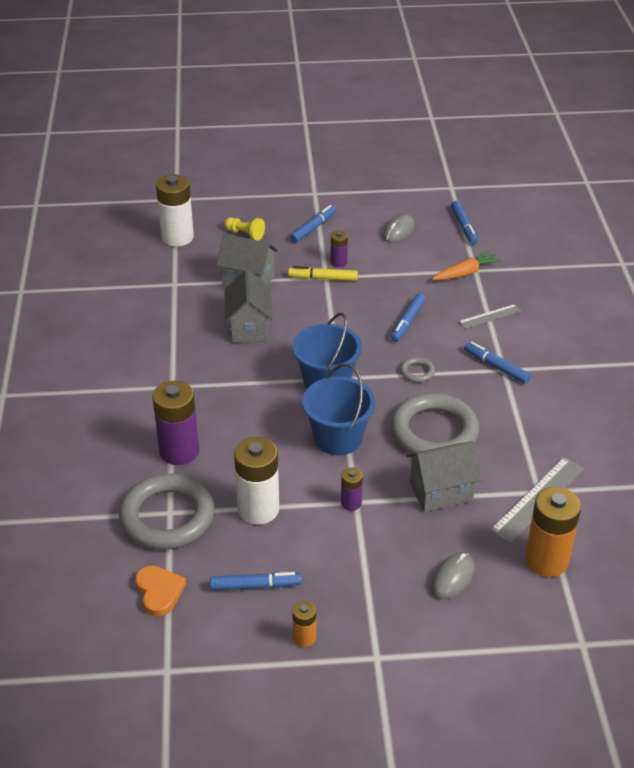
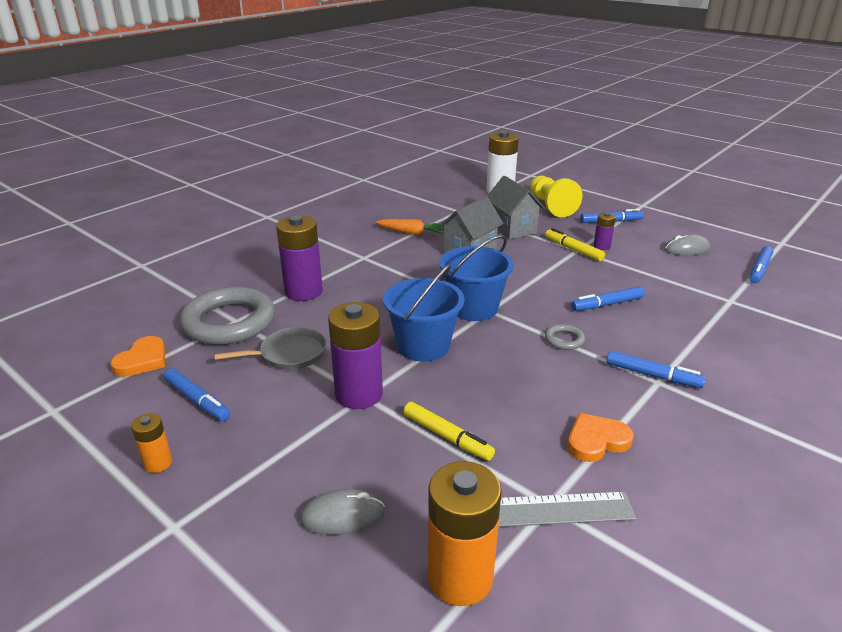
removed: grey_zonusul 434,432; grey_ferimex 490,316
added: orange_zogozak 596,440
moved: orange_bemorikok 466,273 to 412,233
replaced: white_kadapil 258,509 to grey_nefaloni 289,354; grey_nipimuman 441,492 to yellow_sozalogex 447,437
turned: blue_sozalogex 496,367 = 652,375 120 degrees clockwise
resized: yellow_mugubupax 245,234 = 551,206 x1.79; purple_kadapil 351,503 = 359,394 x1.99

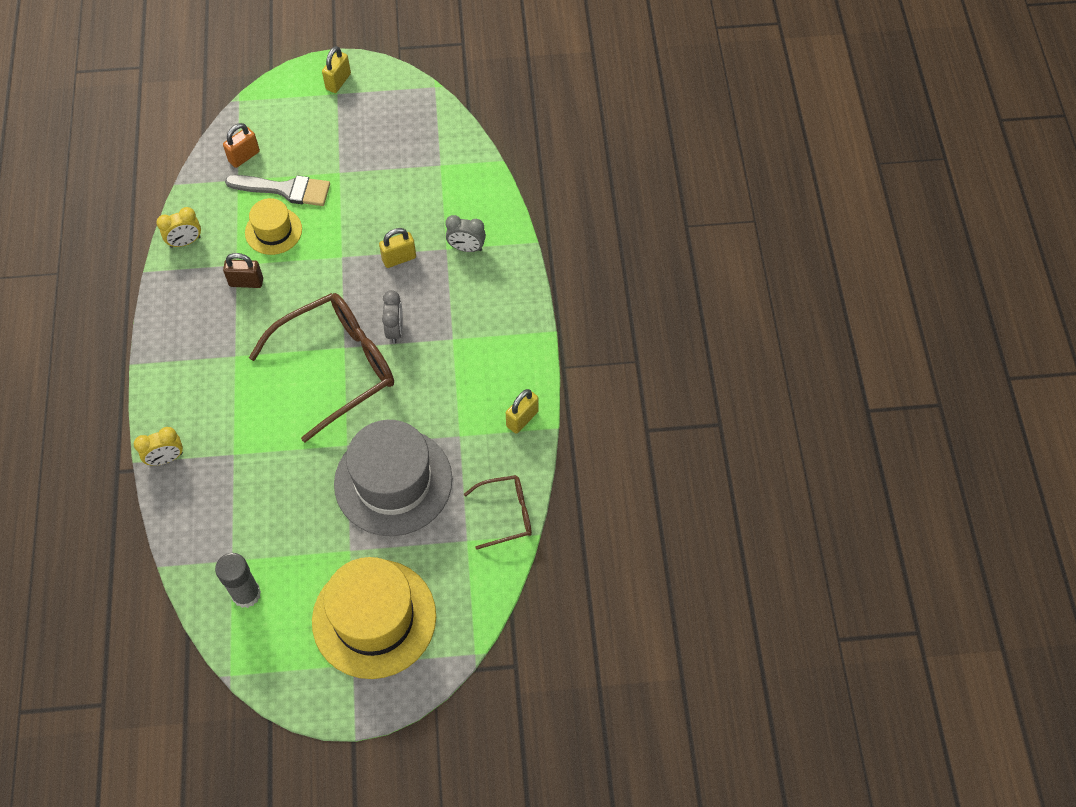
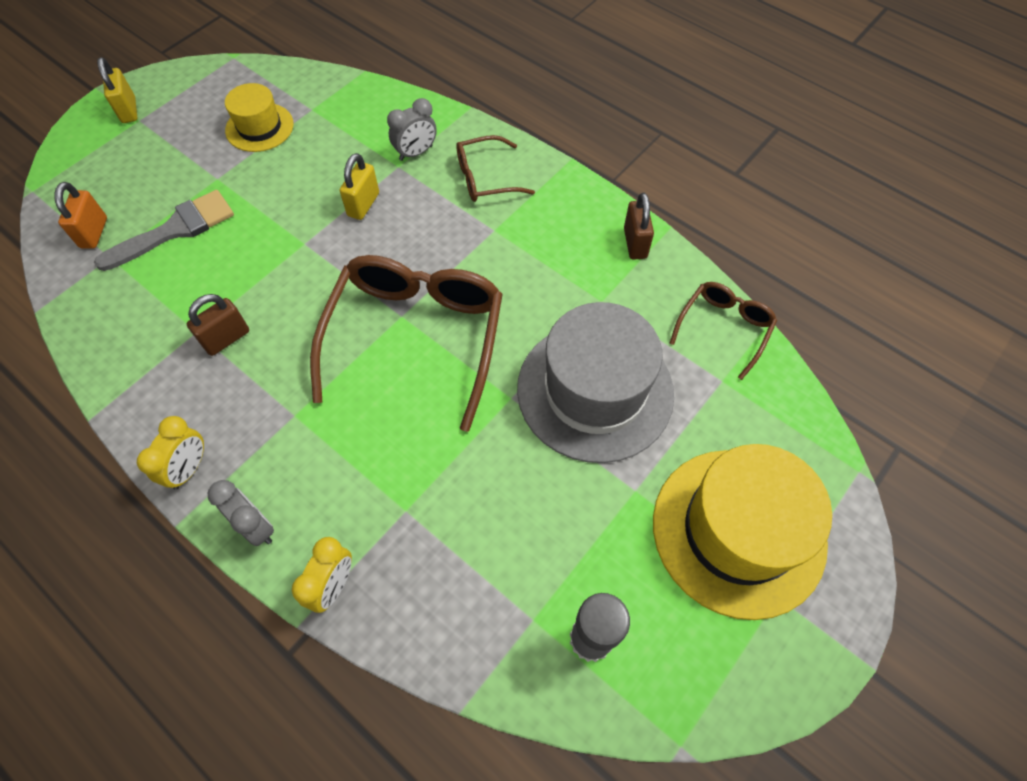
added: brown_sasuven 486,178
moved: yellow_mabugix 185,242 to 189,468; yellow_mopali 273,231 to 259,127; grey_mabugix 395,330 to 256,526
recoloured: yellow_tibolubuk 522,419 to brown_tibolubuk 635,243

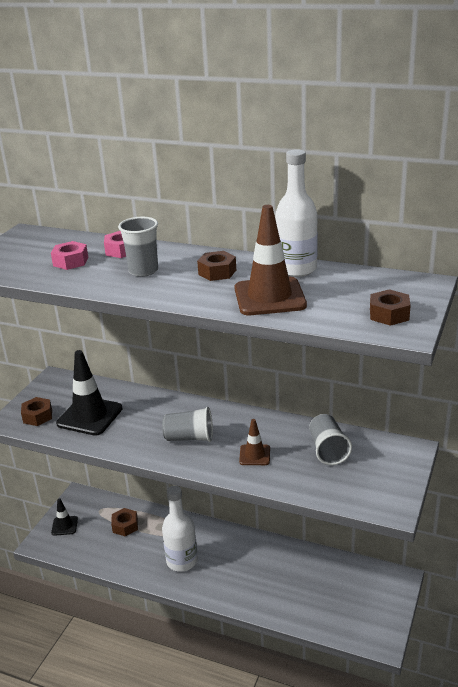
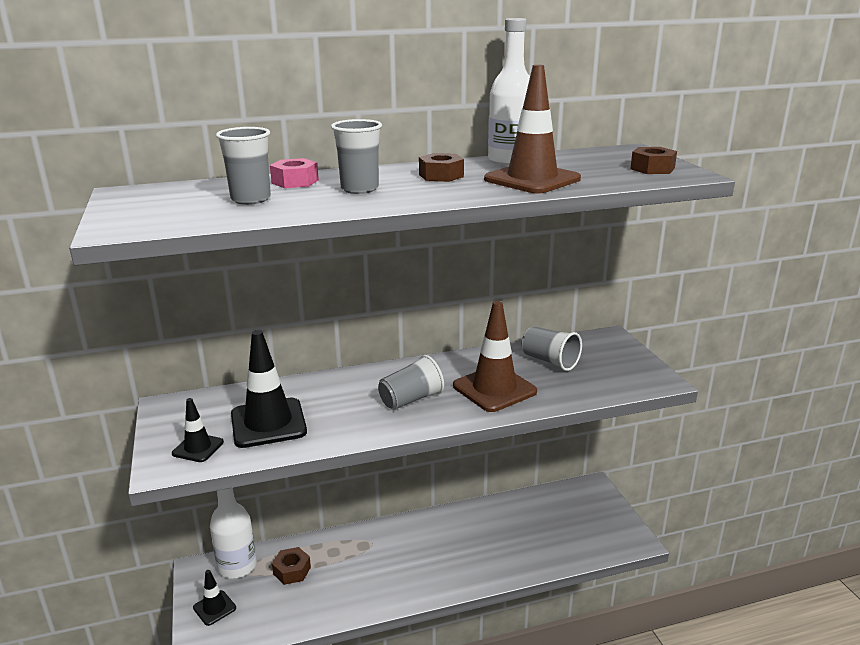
moved: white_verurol 182,561 to 237,566
replaced: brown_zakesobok 37,416 to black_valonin 198,448; pink_zakesobok 70,261 to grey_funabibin 251,199
resized: brown_valonin 254,455 = 494,389 x1.88

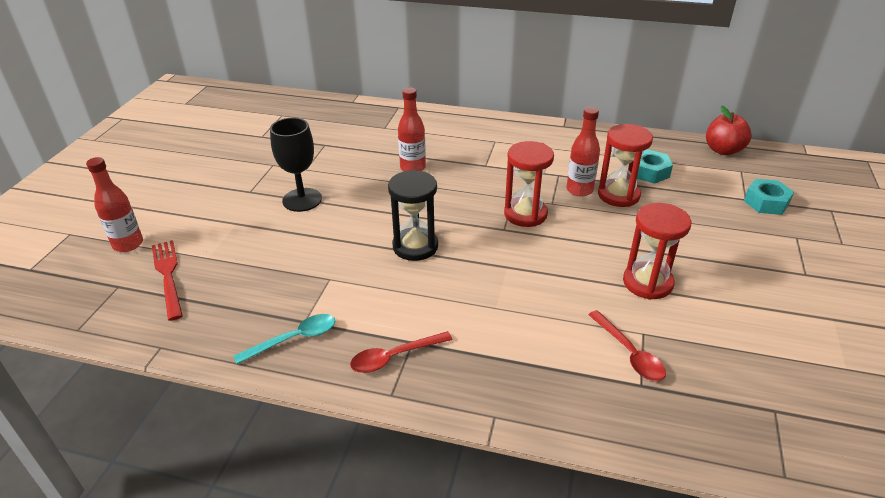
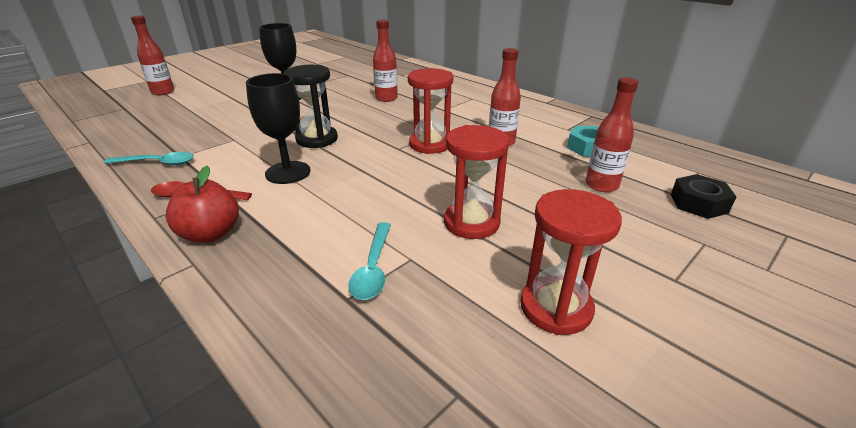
removed: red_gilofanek 168,275
added: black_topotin 288,172; red_verurol 601,185
moved: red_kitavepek 618,195 to 556,308; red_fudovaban 723,150 to 210,234
recoloured: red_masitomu 629,353 to turquoise_masitomu 373,268; turquoise_zakesobok 766,202 to black_zakesobok 698,203

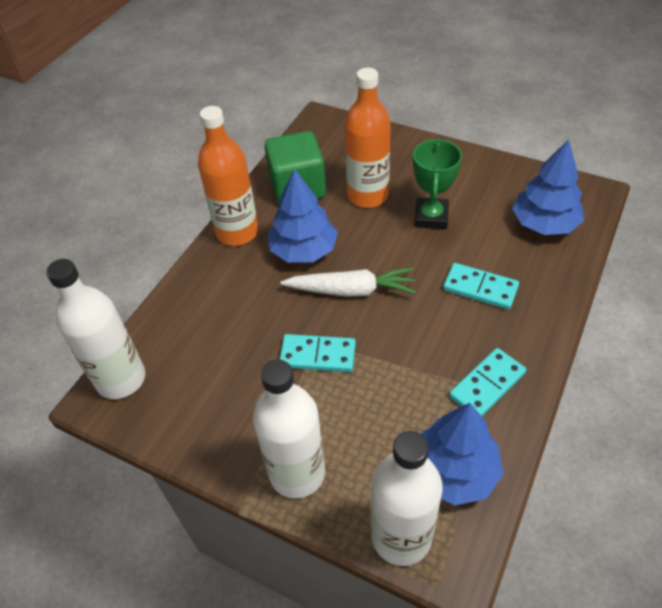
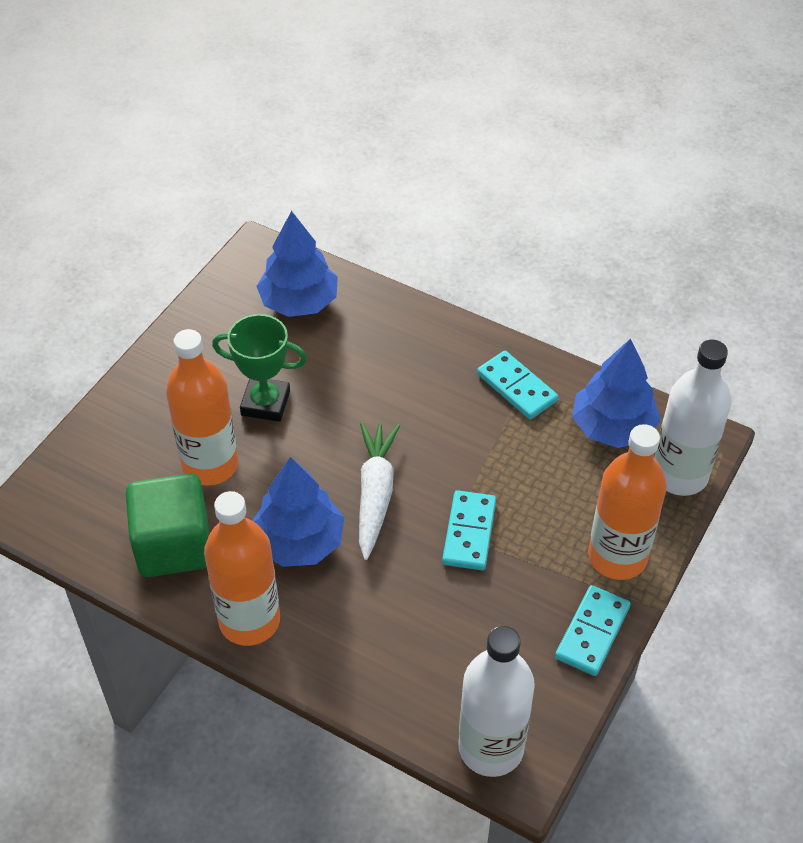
moved: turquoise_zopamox 480,288 to 592,632
recoloured: white_verurol 297,473 to orange_verurol 617,557

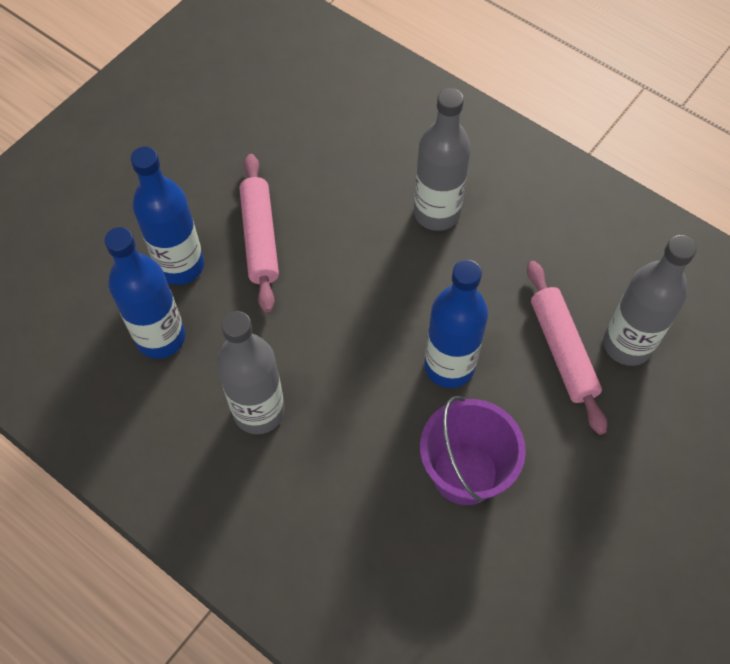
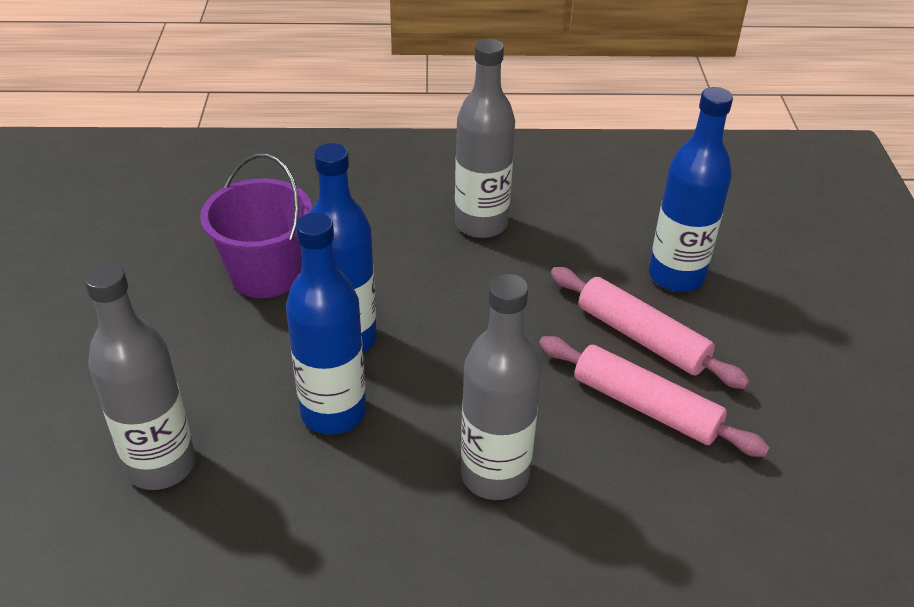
moved: blue_verurol 161,338 to 333,412; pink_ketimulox 562,351 to 645,406

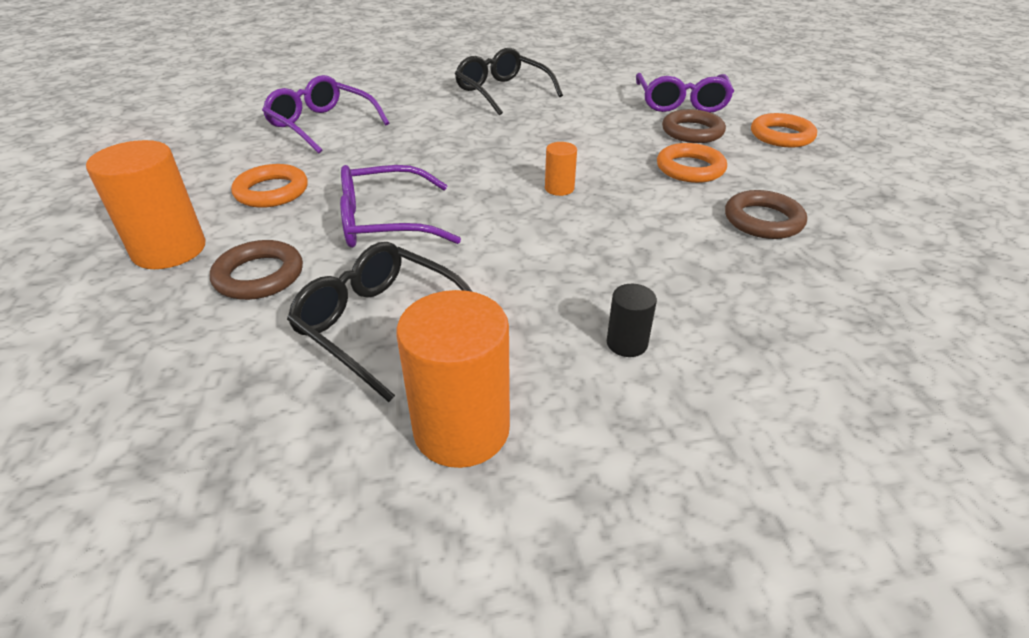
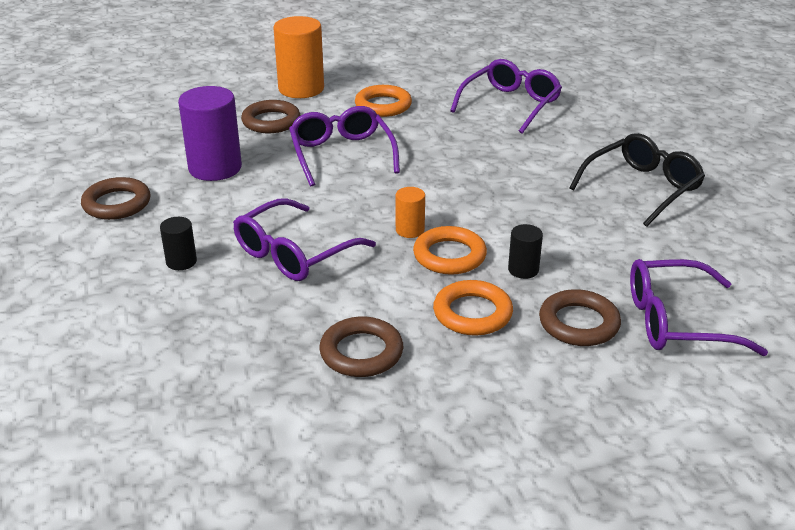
added: purple_sasuven 294,253; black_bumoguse 523,270
moved: orange_zonusul 781,136 to 449,256
replaced: black_sasuven 380,324 to purple_bumoguse 215,168; orange_bumoguse 461,429 to brown_zonusul 117,204

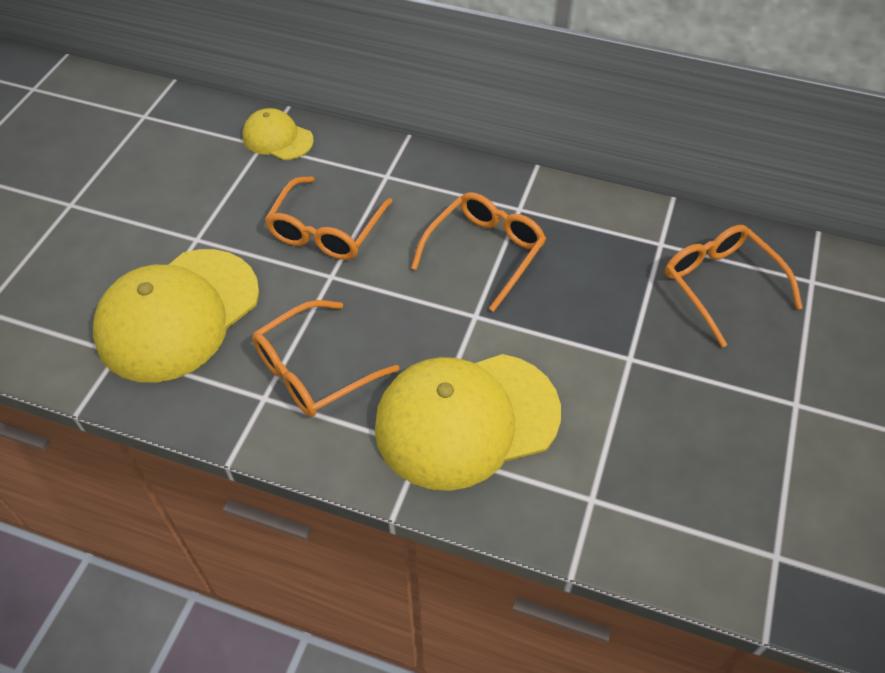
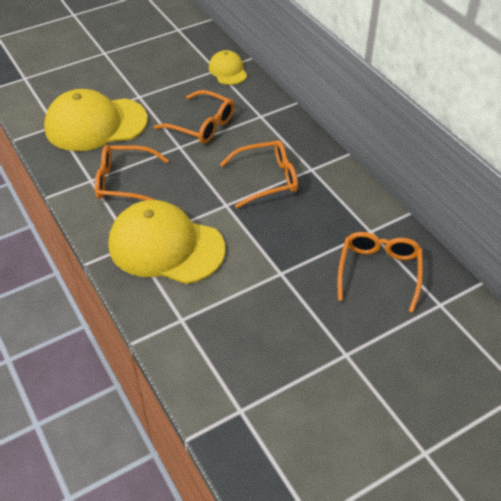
turned: orange_sasuven 326,230 = 201,125 120 degrees counterclockwise

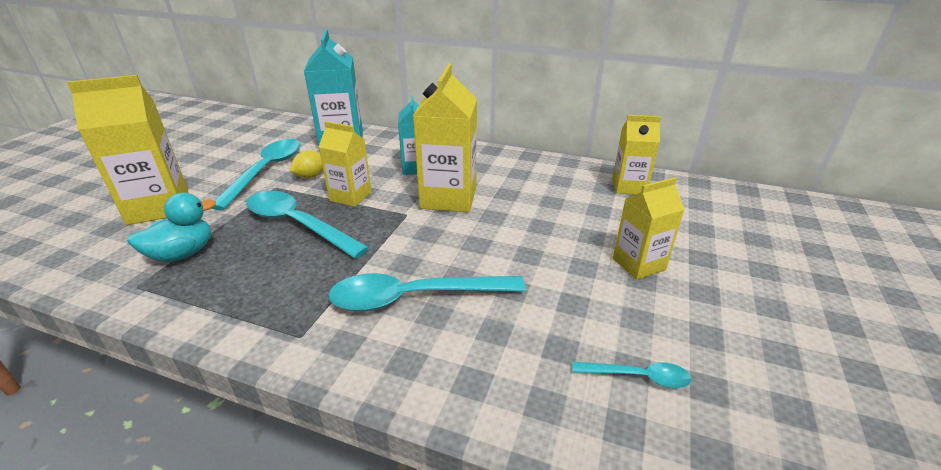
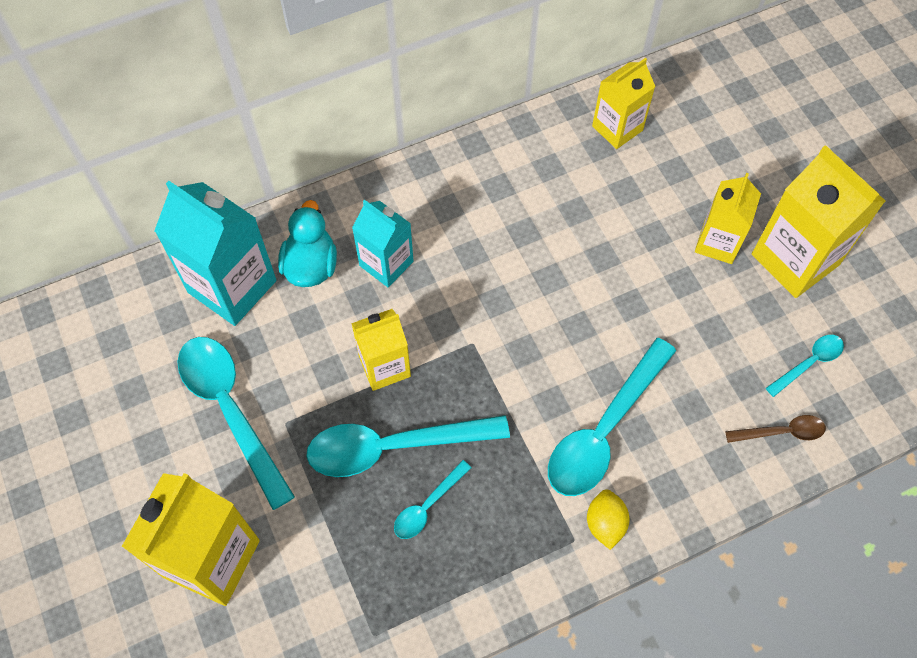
added: turquoise_masitomu 427,506; brown_masitomu 781,432
moved: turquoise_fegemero 182,254 to 311,265; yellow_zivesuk 310,176 to 605,523; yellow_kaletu 448,198 to 795,259

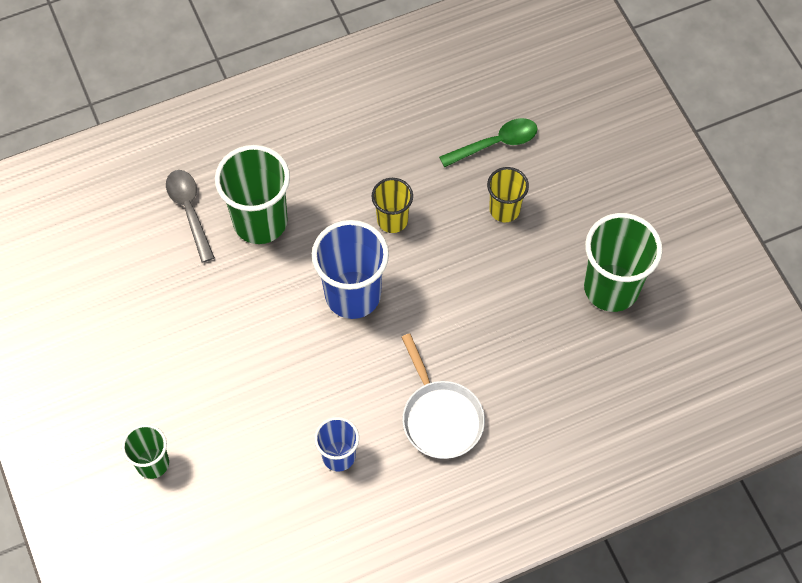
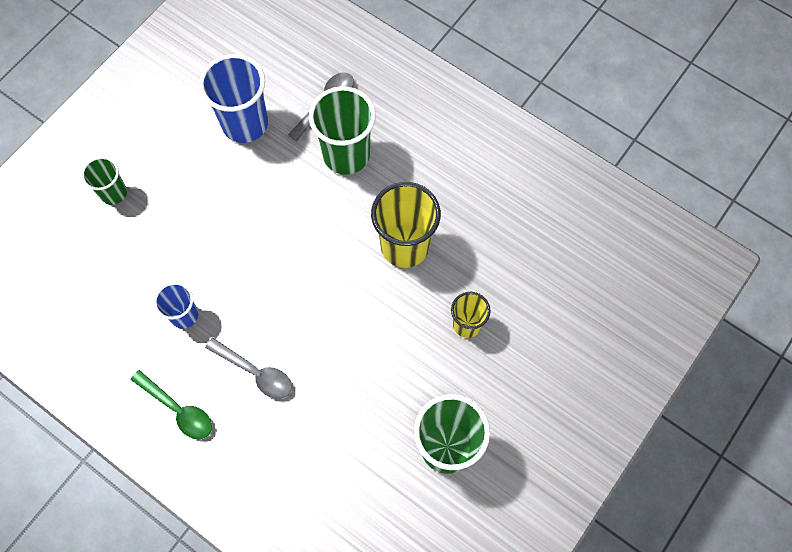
moved: blue_funabibin 353,295 to 245,124; green_masitomu 495,144 to 178,409
replaced: white_nefaloni 440,417 to grey_masitomu 255,372
resized: yellow_funabibin 392,220 = 405,246 x1.76

